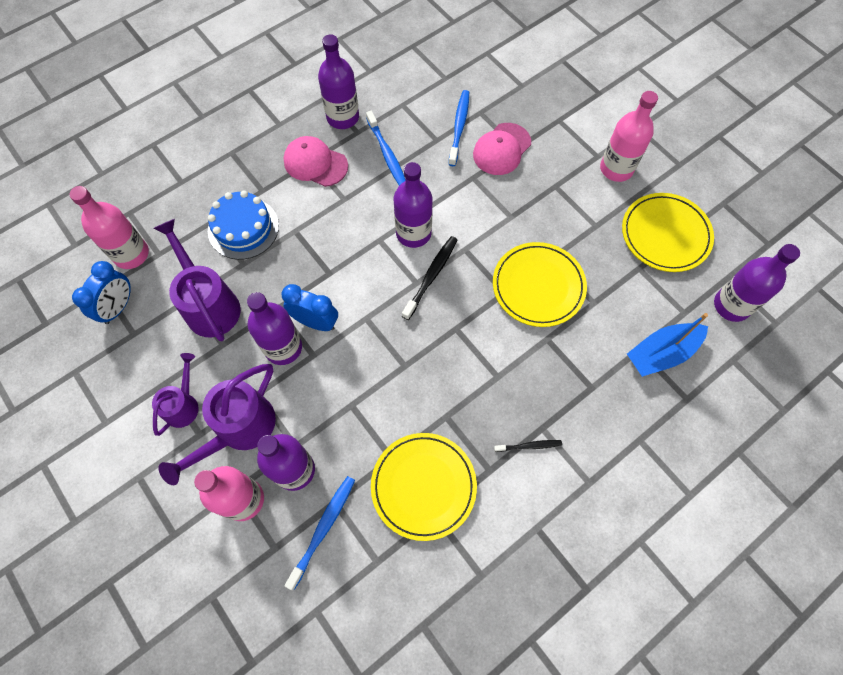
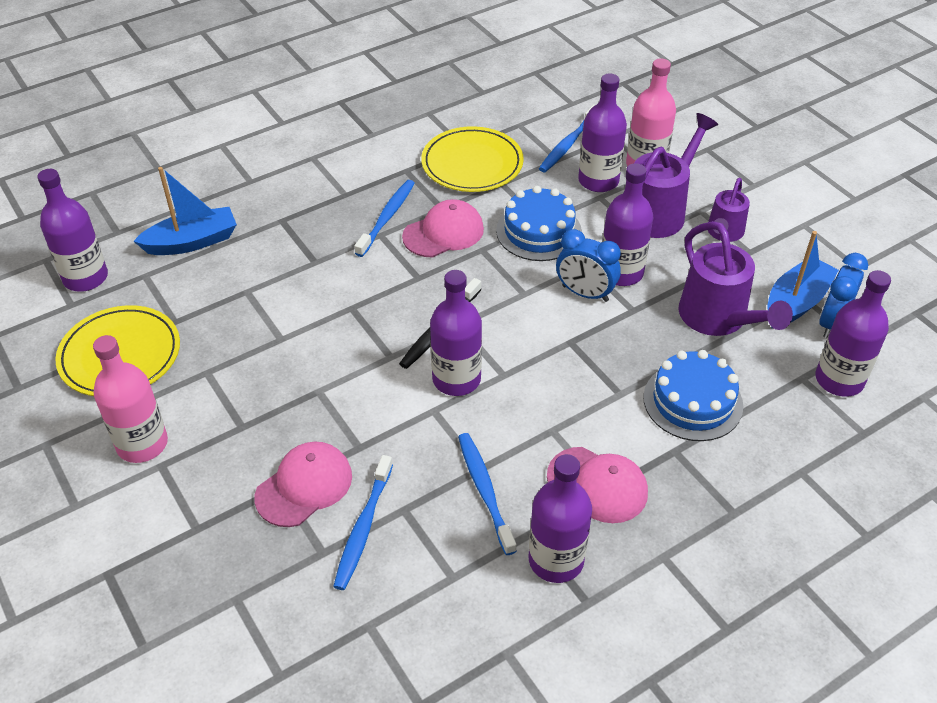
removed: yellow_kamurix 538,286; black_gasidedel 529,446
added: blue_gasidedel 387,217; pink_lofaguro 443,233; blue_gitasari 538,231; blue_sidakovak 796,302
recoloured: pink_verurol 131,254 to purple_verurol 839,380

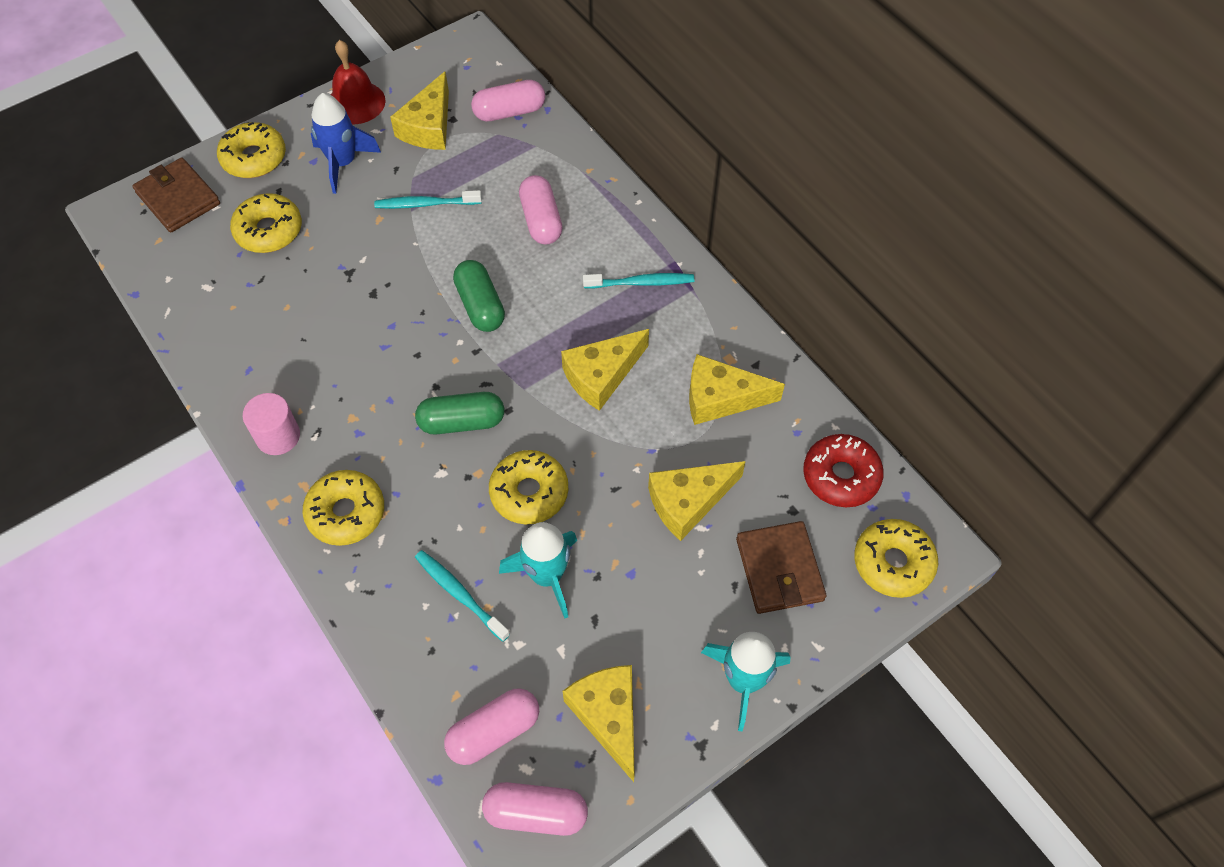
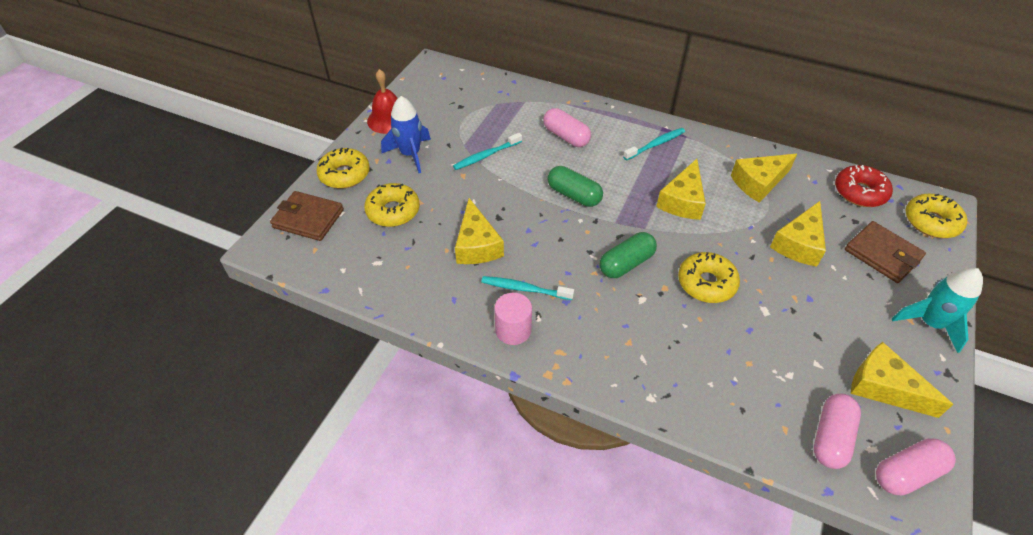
removed: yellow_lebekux 346,513; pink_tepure 509,112; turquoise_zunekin 547,575
moved: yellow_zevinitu 429,126 to 477,245; turquoise_gasidedel 460,594 to 524,289

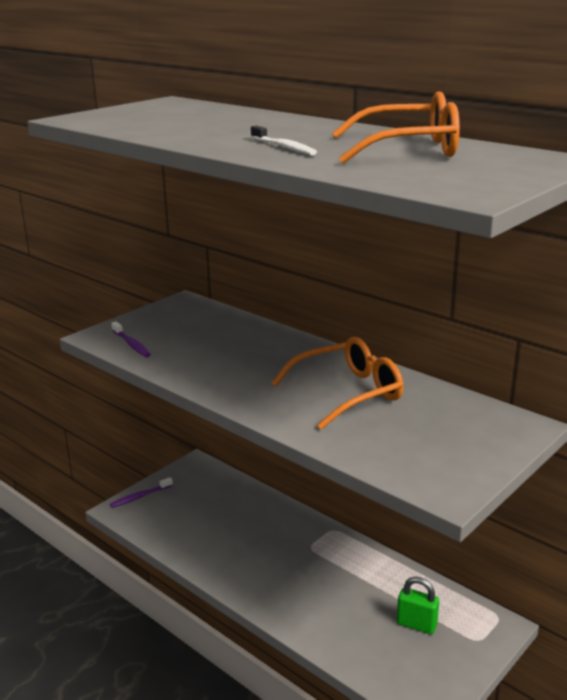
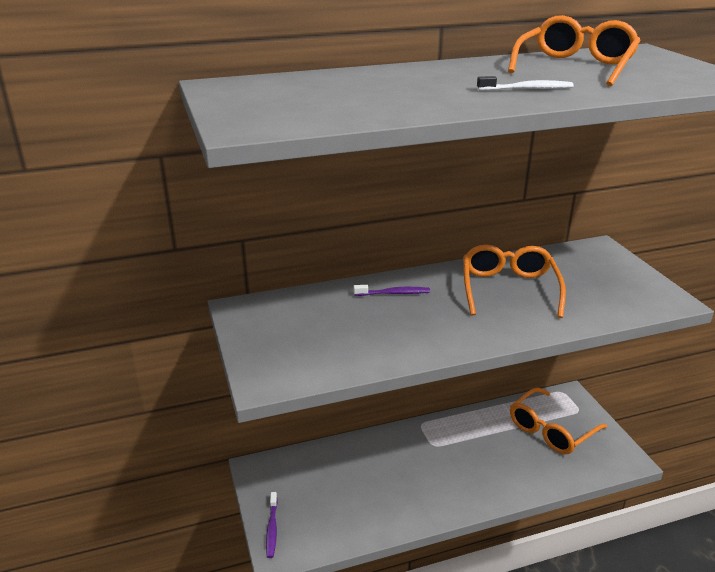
moved: purple_gasidedel 131,344 to 393,293
replaced: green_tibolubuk 416,624 to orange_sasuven 551,430

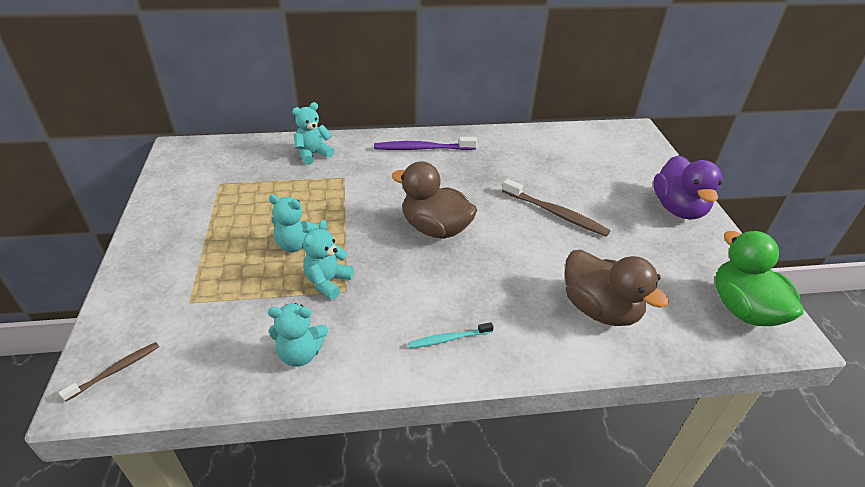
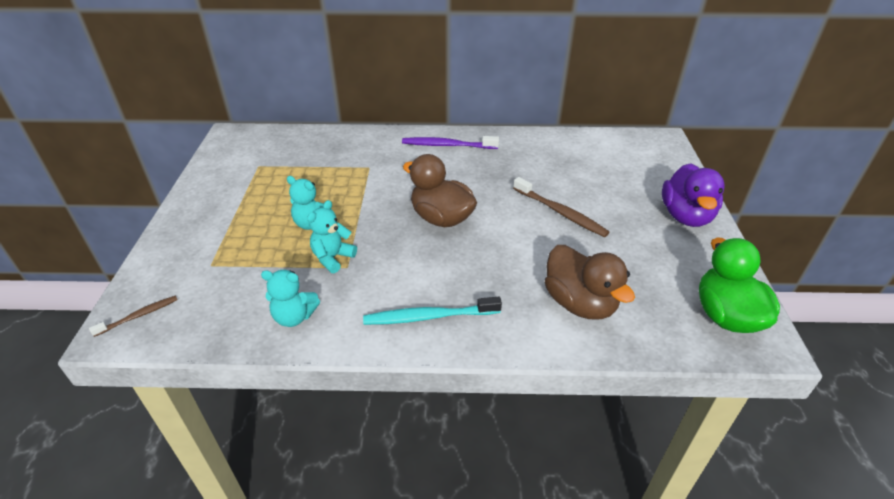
removed: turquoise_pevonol 313,154
resized: turquoise_gasidedel 448,339 = 429,317 x1.71

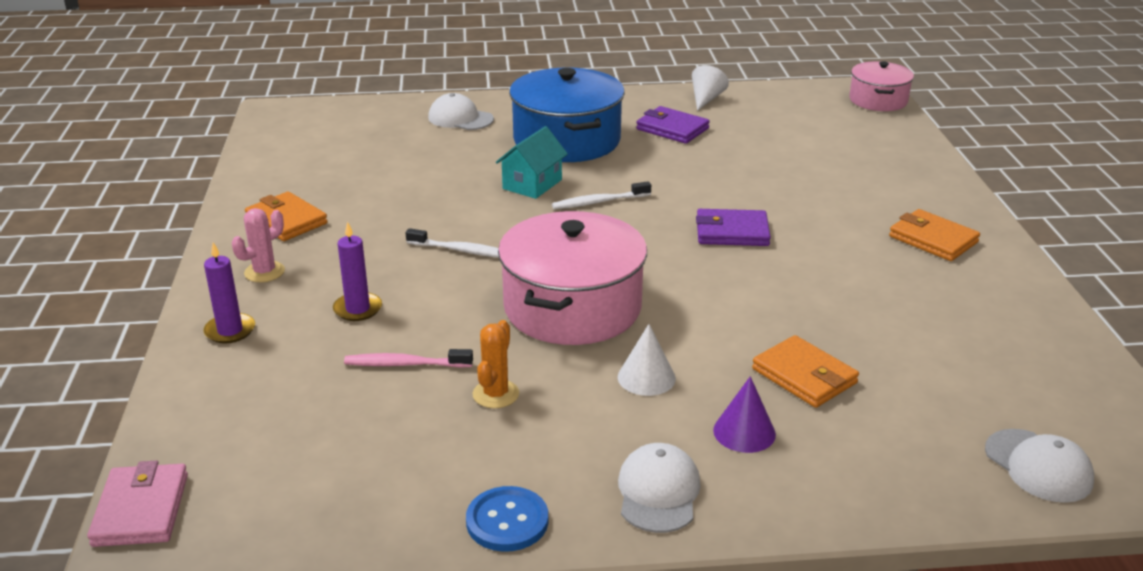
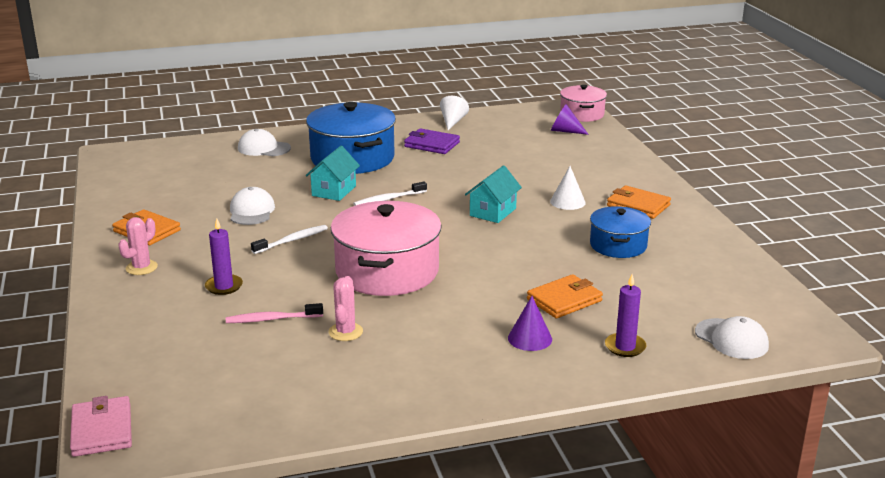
removed: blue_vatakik 507,521
added: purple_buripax 565,131; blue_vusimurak 618,245
moved: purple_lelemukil 230,331 to 625,347; white_buripax 646,377 to 567,202; white_lofaguro 658,492 to 251,211
replaced: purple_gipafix 732,232 to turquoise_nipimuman 493,212
recoloured: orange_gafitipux 495,394 to pink_gafitipux 345,332
turned: white_gasidedel 461,250 = 292,240 45 degrees counterclockwise; orange_gipafix 804,376 = 564,300 75 degrees counterclockwise

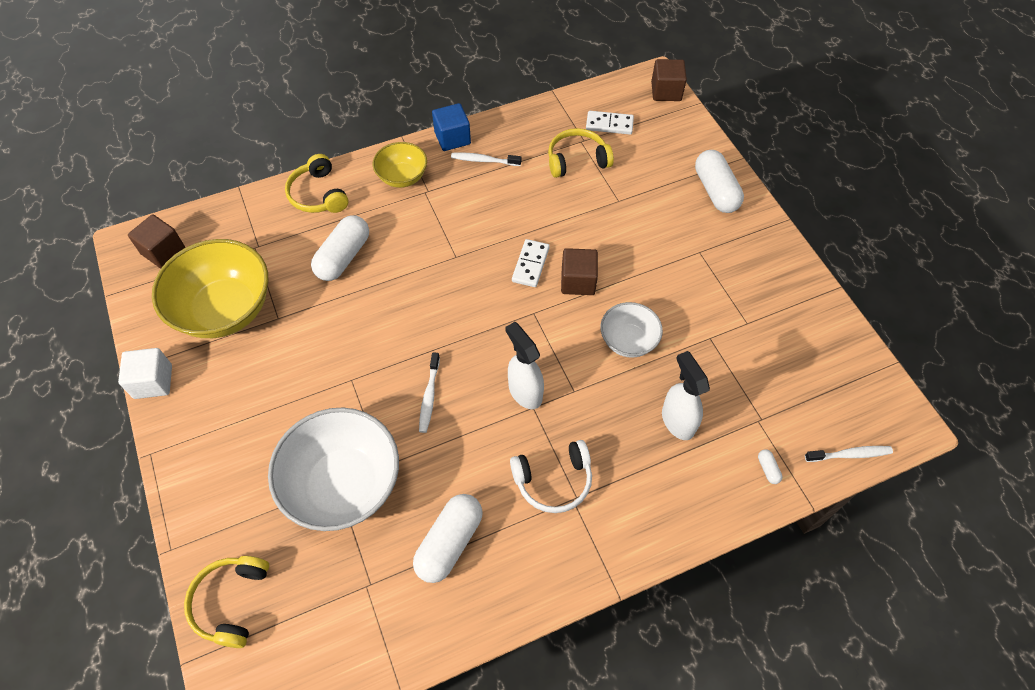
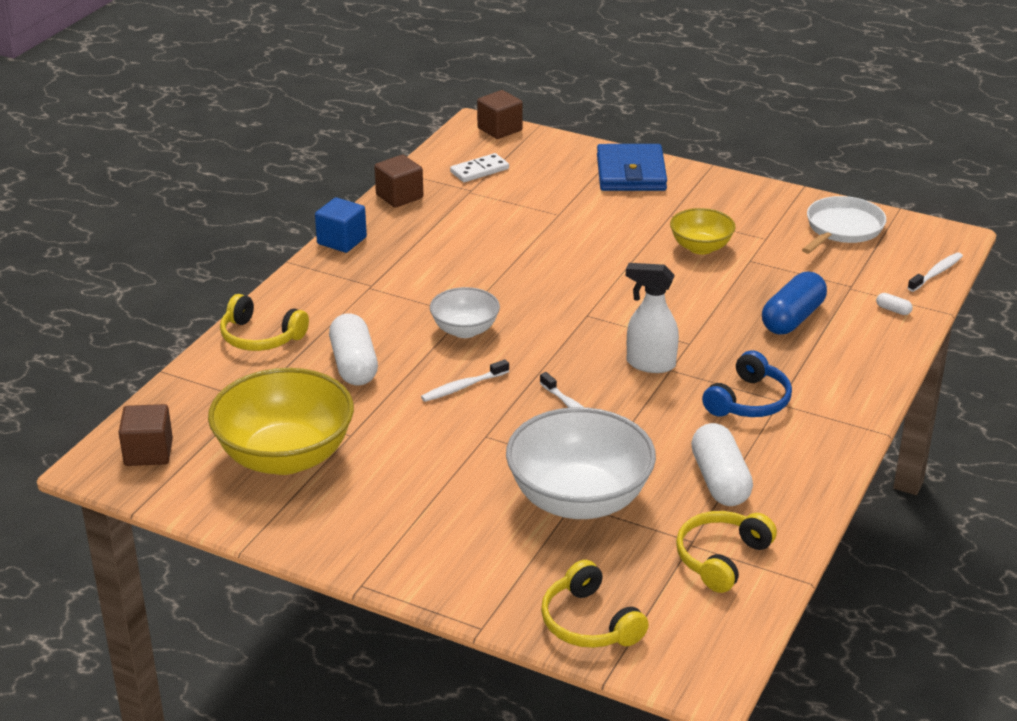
removed: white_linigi 153,382; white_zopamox 530,264
added: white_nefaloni 842,228
moved: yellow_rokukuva 402,177 to 701,247; white_gasidedel 484,160 to 463,387; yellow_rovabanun 577,160 to 721,558; brown_linigi 578,281 to 399,196; white_rokukuva 628,341 to 465,330
replaced: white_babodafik 677,421 to blue_tepure 792,318; white_tepure 715,191 to blue_gipafix 631,173
recoloured: white_rovabanun 553,481 to blue_rovabanun 749,401

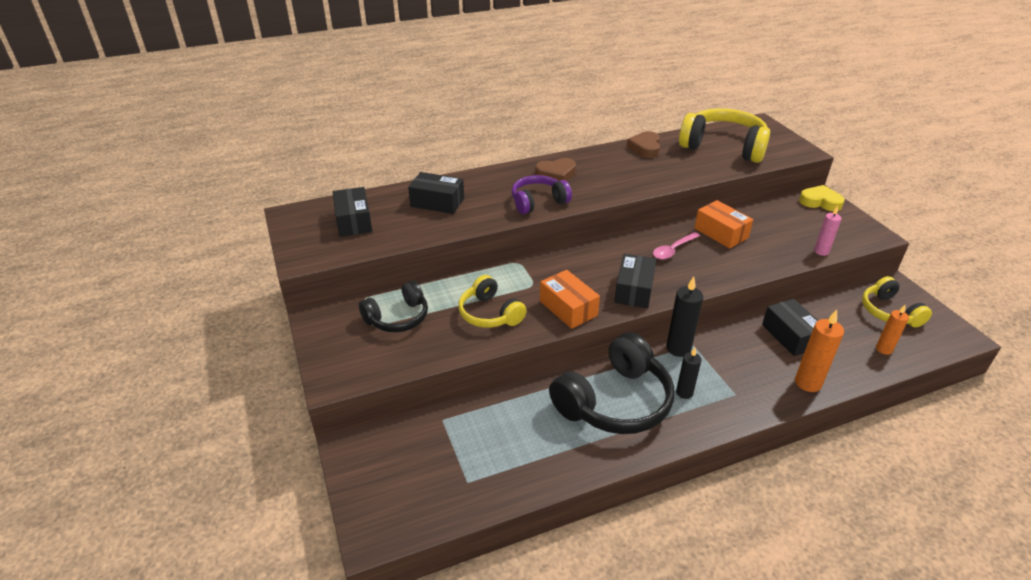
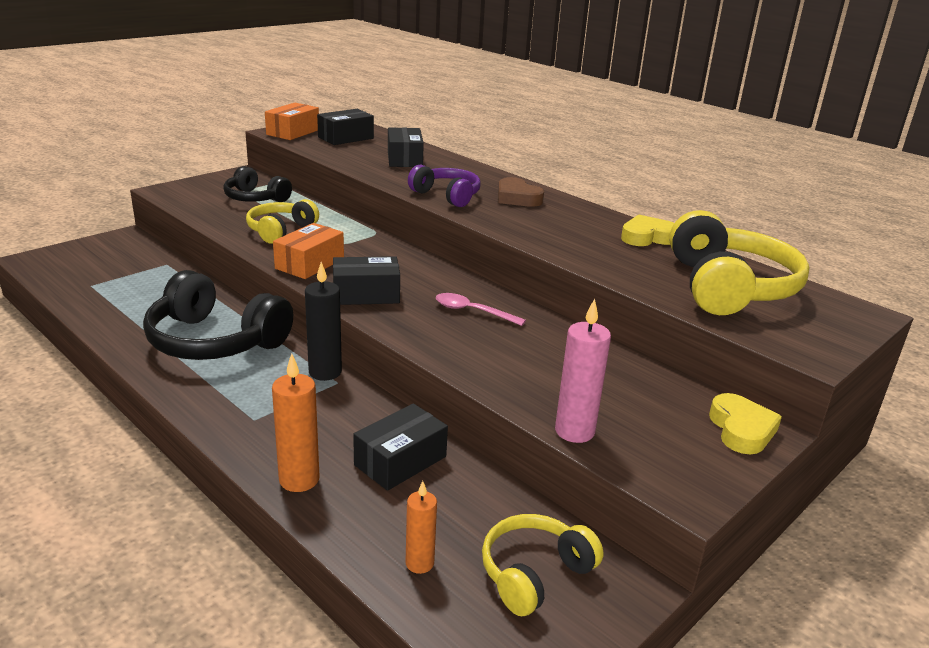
removed: black_lelemukil 684,392
moved: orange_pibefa 721,233 to 293,132
recoloured: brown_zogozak 645,148 to yellow_zogozak 647,237
resized: pink_lelemukil 821,251 = 574,431 x1.56

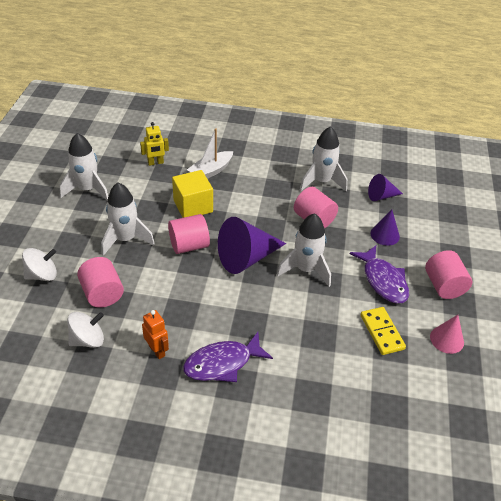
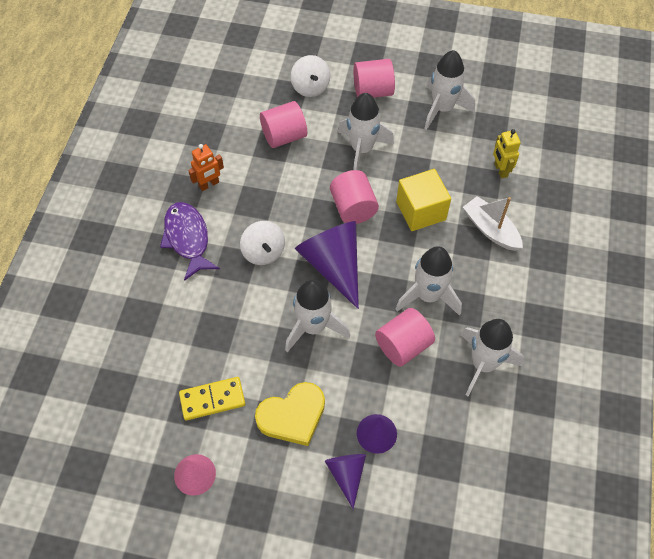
added: white_zunekin 428,296
moved: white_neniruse 88,340 to 263,252; purple_buripax 381,196 to 346,474; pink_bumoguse 443,286 to 373,91
replaced: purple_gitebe 383,281 to yellow_zogozak 292,416

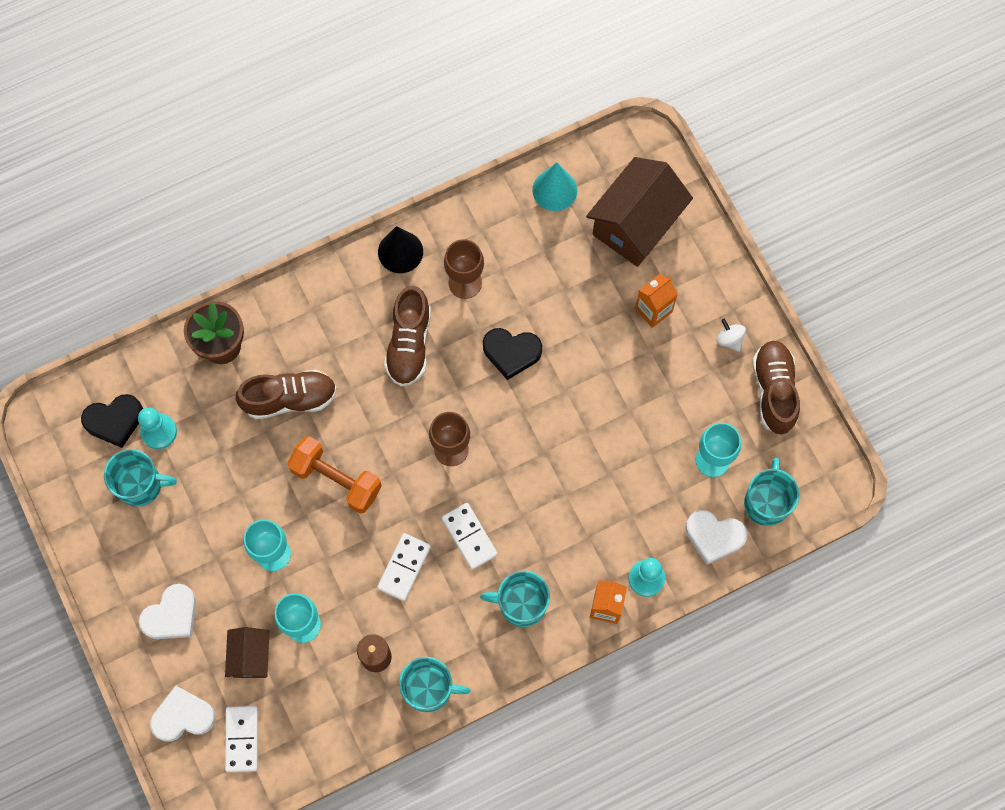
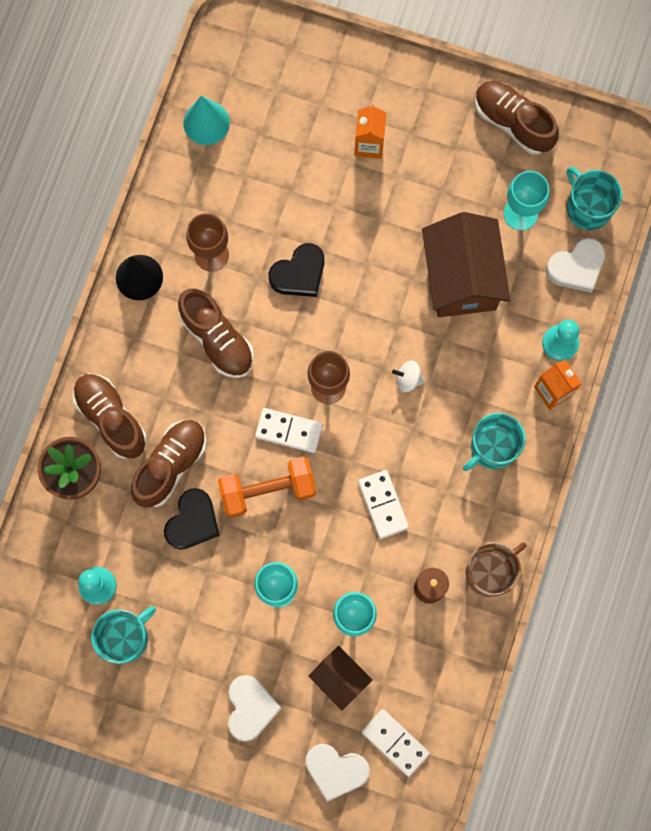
added: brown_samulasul 111,418
moved: black_zogozak 114,421 to 192,521; white_zopamox 469,536 to 289,431; brown_nipimuman 636,224 to 461,278; white_neniruse 729,339 to 408,379
recoloured: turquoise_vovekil 429,689 to brown_vovekil 490,572
turned: white_zogozak 183,716 = 336,770 105 degrees counterclockwise

